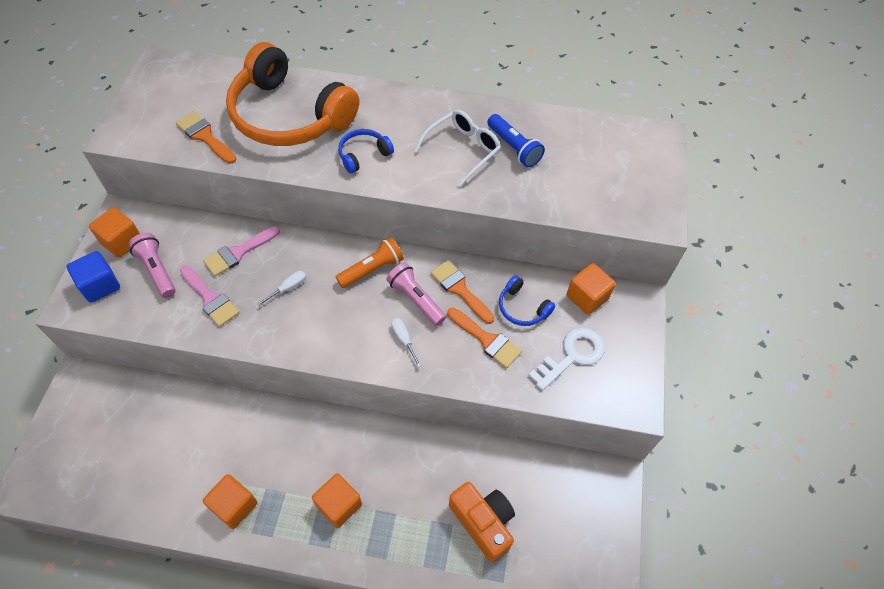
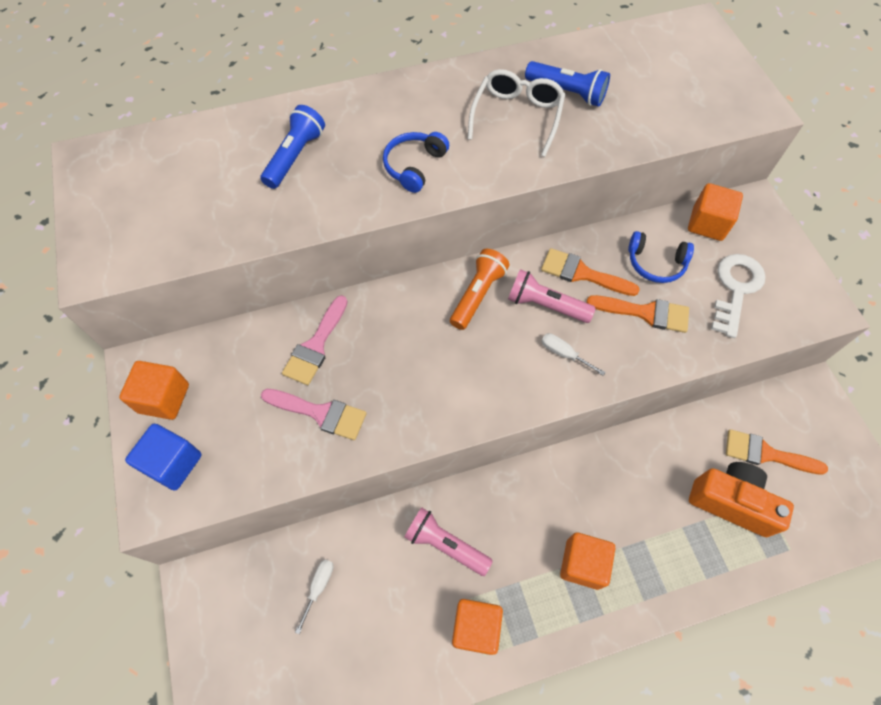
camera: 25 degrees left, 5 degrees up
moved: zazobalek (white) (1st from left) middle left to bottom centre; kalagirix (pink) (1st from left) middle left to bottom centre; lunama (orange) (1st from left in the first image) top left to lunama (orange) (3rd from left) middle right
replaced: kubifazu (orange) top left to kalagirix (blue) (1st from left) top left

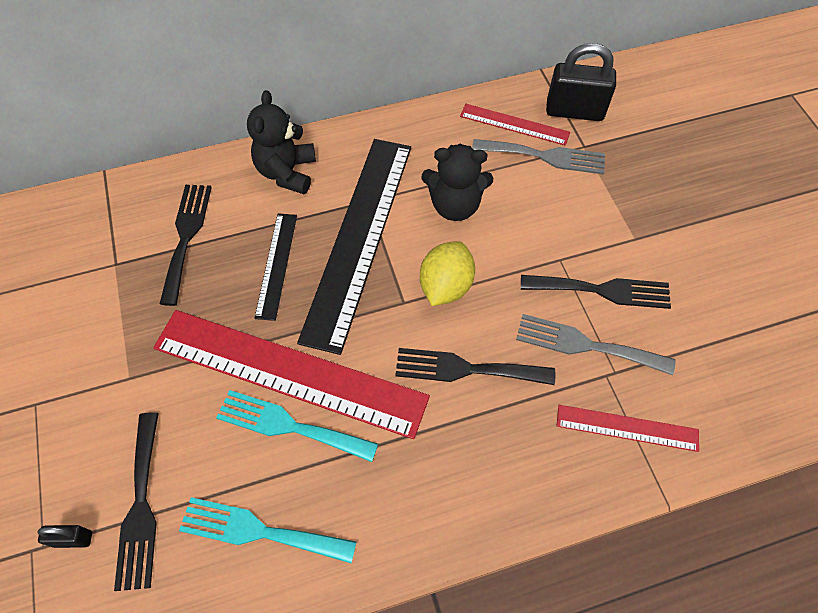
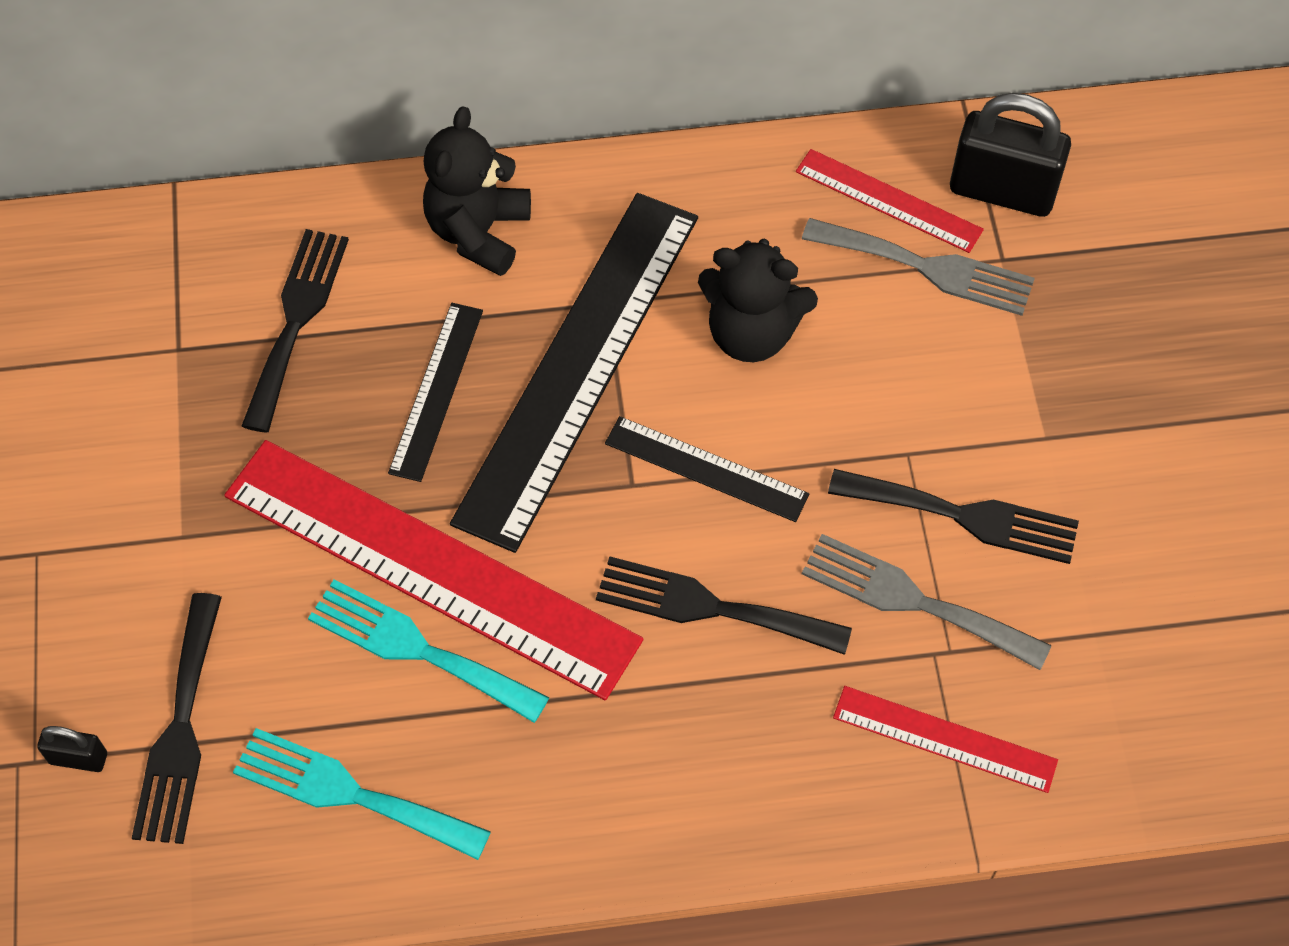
camera: 10 degrees right, 0 degrees up
replaced: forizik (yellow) centre to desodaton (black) (3rd from left) centre

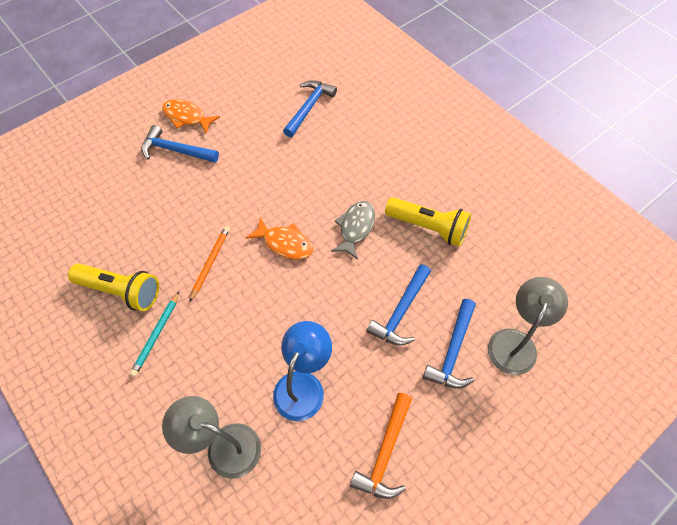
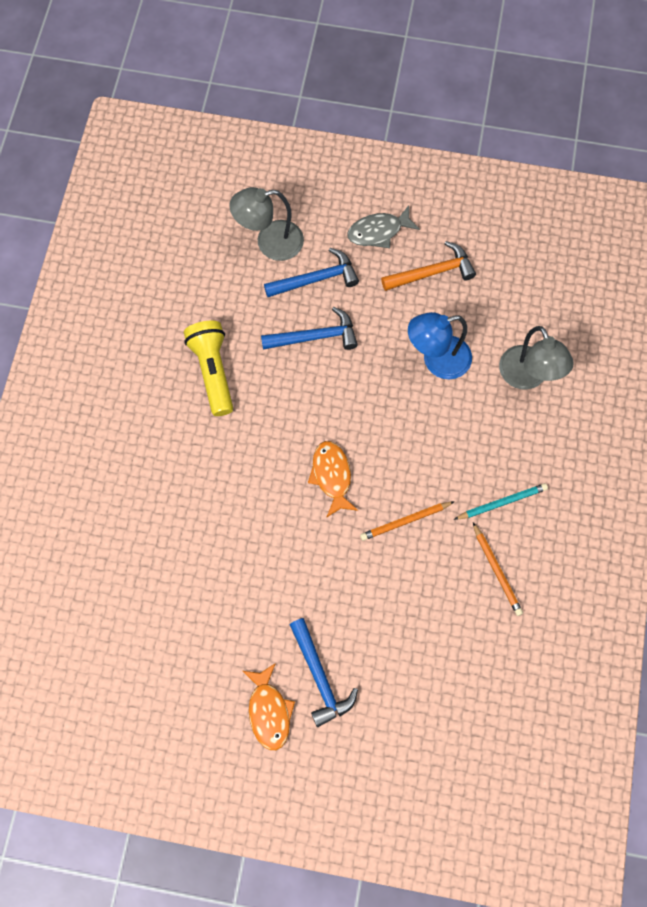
camera: 130 degrees left, 10 degrees up
removed: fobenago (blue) (2nd from left) top centre
moved: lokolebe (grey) centre to top centre
replaced: kalagirix (yellow) (1st from left) middle left to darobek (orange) (2nd from left) middle right

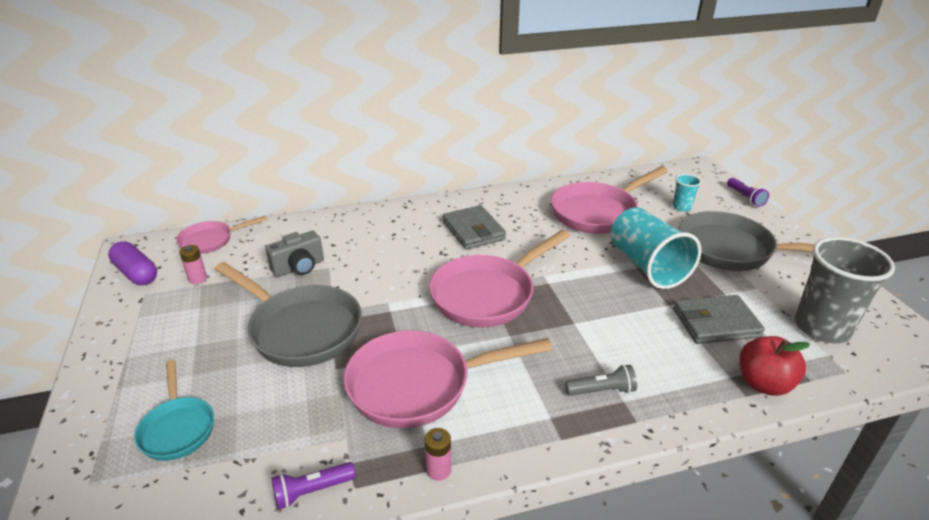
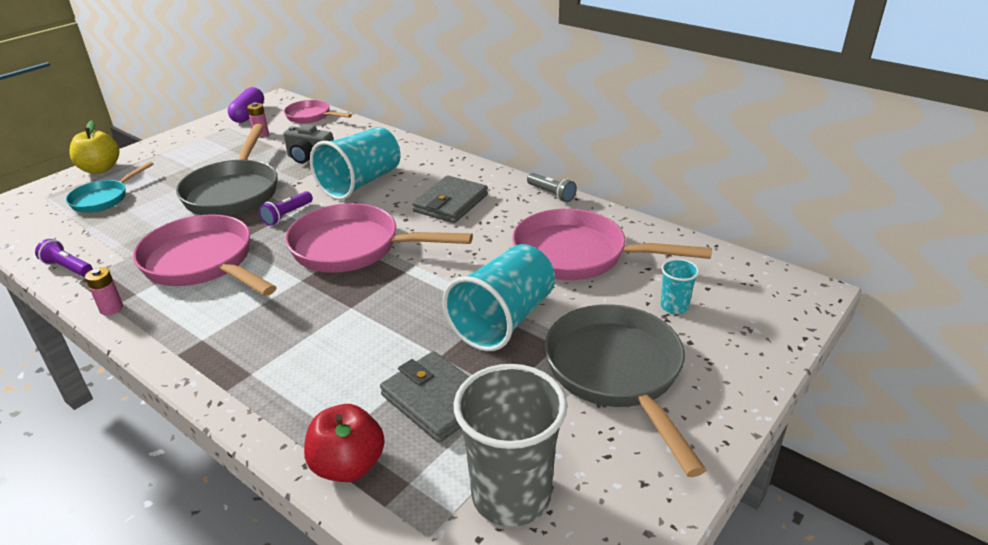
camera: 55 degrees right, 0 degrees up
added: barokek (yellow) top left; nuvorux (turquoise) (1st from left) top centre
moved: kalagirix (purple) (2nd from left) middle right to middle left; kalagirix (grey) bottom centre to centre

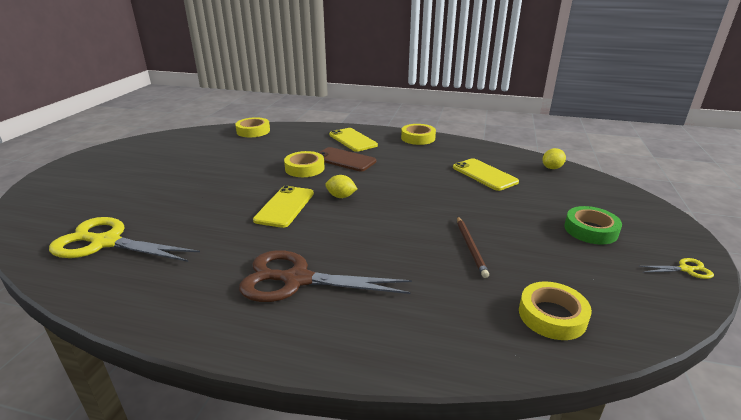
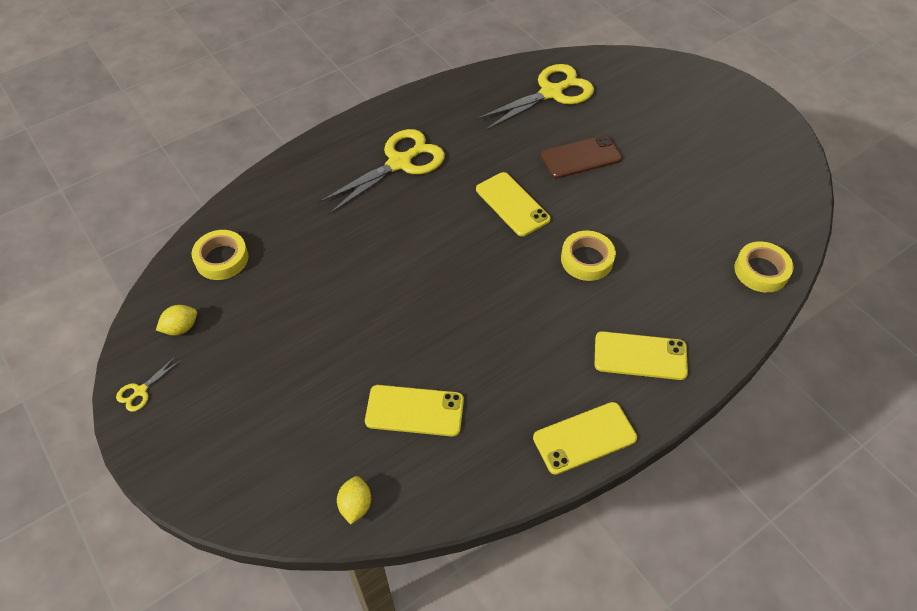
camera: 130 degrees right, 25 degrees up
removed: darobek (brown) centre; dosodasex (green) middle right
moved: forizik (yellow) (1st from left) centre to middle left; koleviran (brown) centre to top centre
replaced: dosodasex (yellow) (3rd from left) top centre to koleviran (yellow) (3rd from left) bottom centre
recoloured: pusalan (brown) centre to pusalan (yellow) (2nd from left) top centre

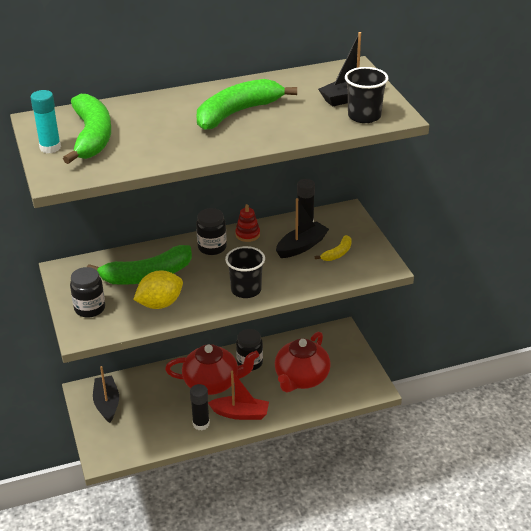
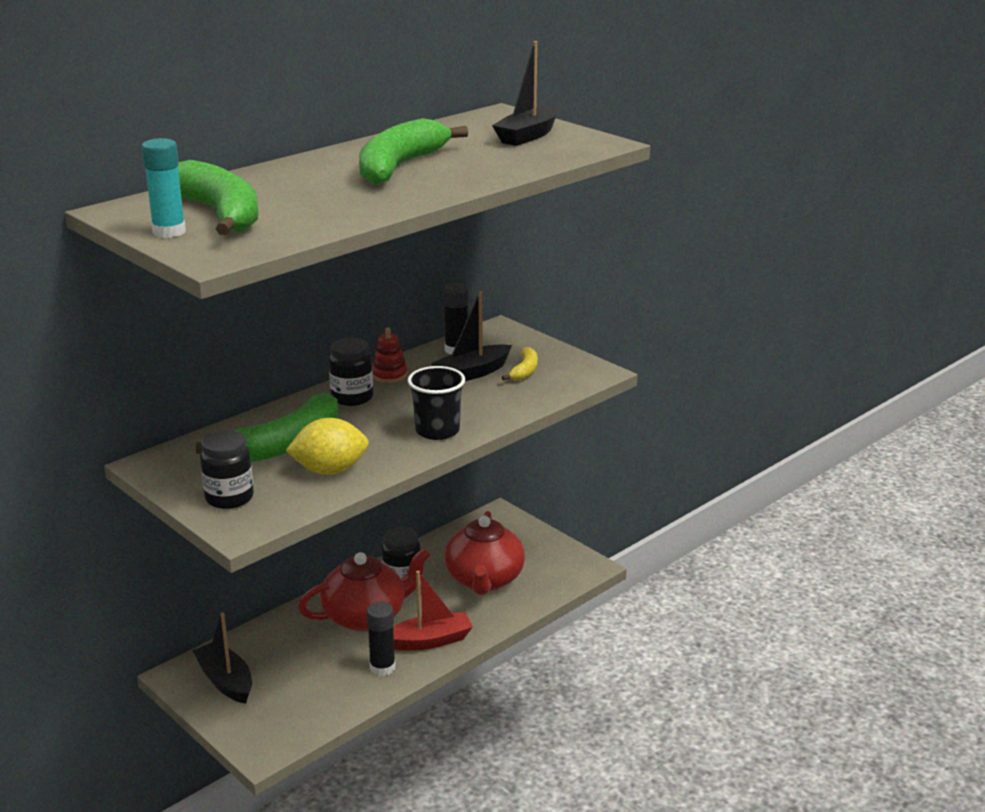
camera: 25 degrees left, 10 degrees down
removed: nuvorux (black) (2nd from left) top right
turned: forizik (yellow) middle left = middle left 45 degrees clockwise; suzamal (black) (2nd from left) centre = centre 150 degrees counterclockwise

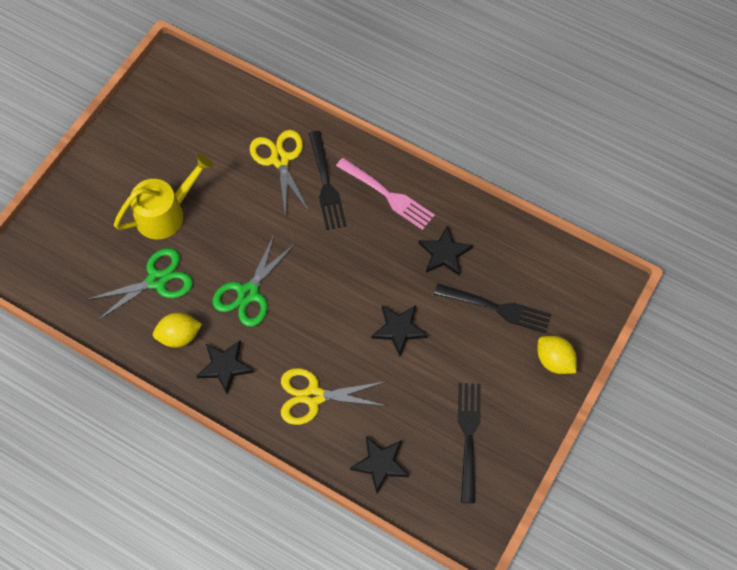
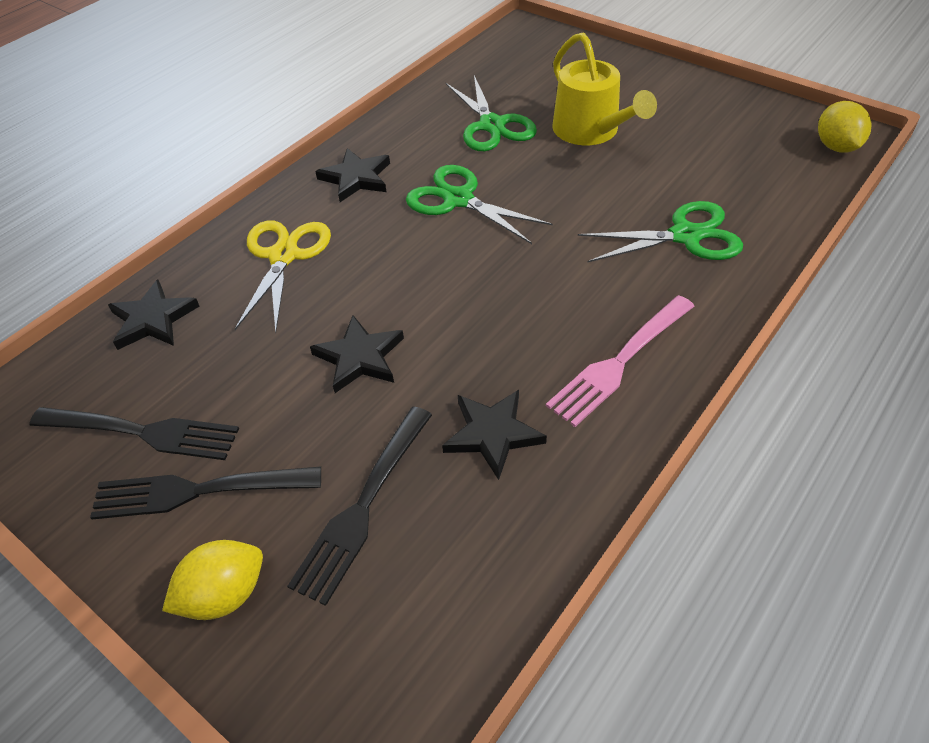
camera: 100 degrees right, 15 degrees down
moved: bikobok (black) (1st from left in the first image) top centre to bikobok (black) (2nd from left) middle left; forizik (yellow) (1st from left in the first image) middle left to forizik (yellow) (2nd from left) top right
recoloured: pusalan (yellow) (1st from left) top centre to pusalan (green) (3rd from left) top right

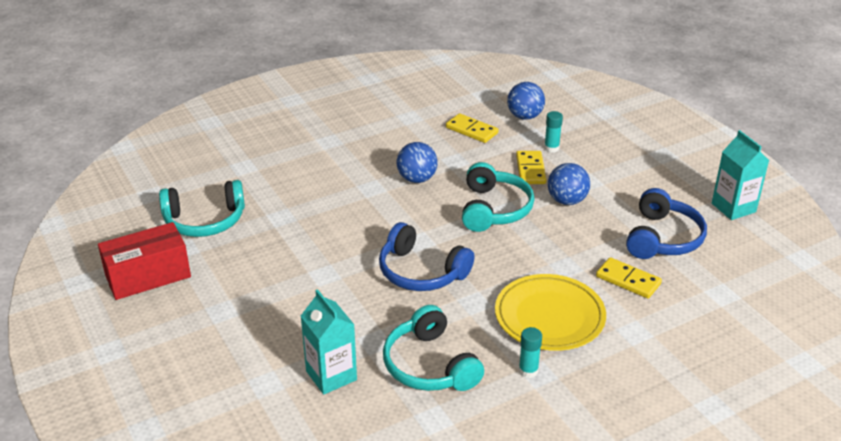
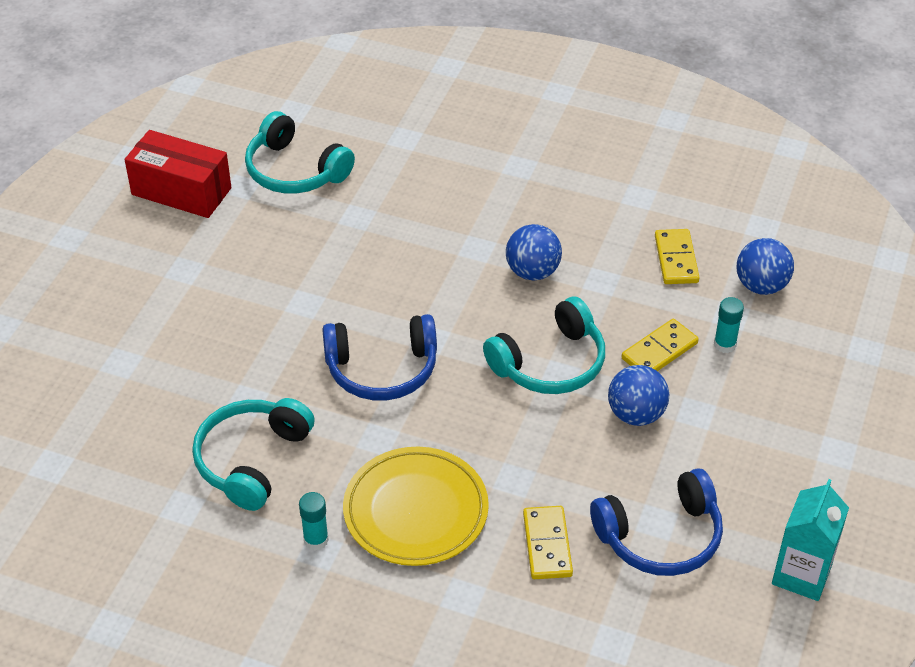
camera: 50 degrees right, 10 degrees up
removed: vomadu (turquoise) (1st from left) bottom centre
turned: kubifazu (blue) (1st from left) centre = centre 90 degrees counterclockwise

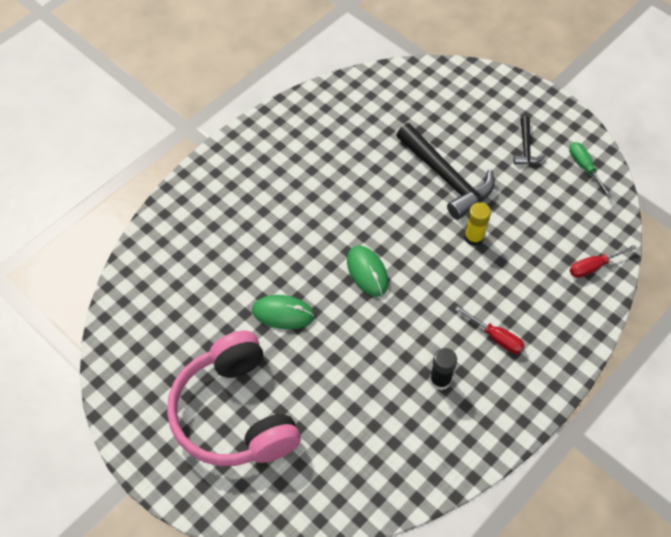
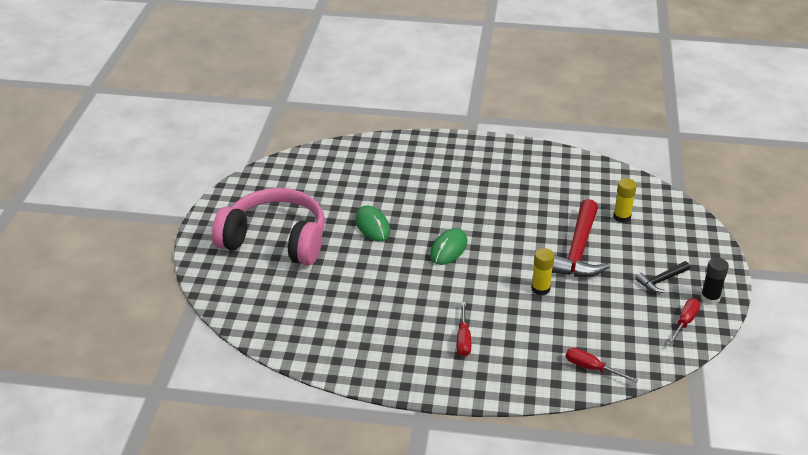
camera: 55 degrees right, 20 degrees down
added: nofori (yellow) (2nd from left) middle right
moved: nofori (black) bottom centre to middle right
recoloured: fobenago (black) (1st from left) top centre to fobenago (red) middle right; zazobalek (green) top right to zazobalek (red) (3rd from left) bottom right
turned: kubifazu (pink) bottom centre = middle left 75 degrees clockwise

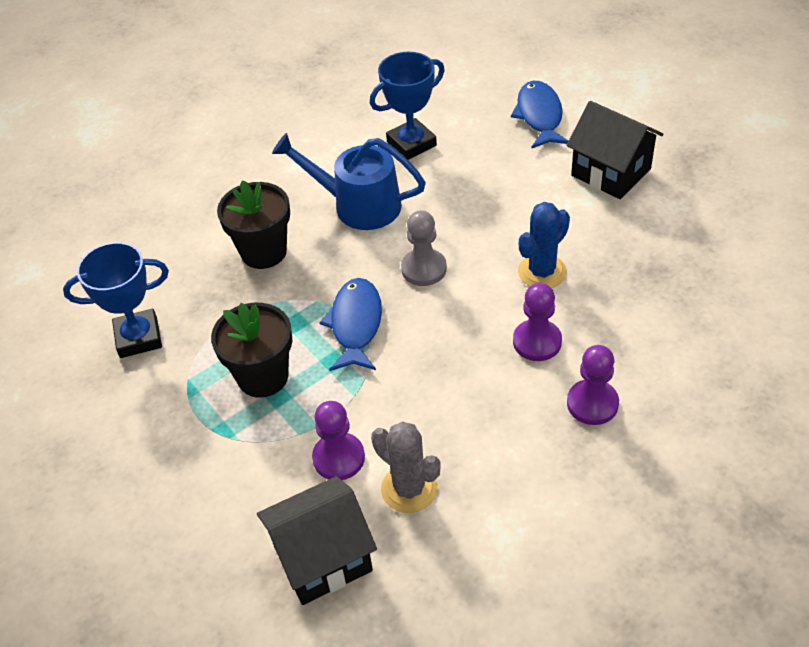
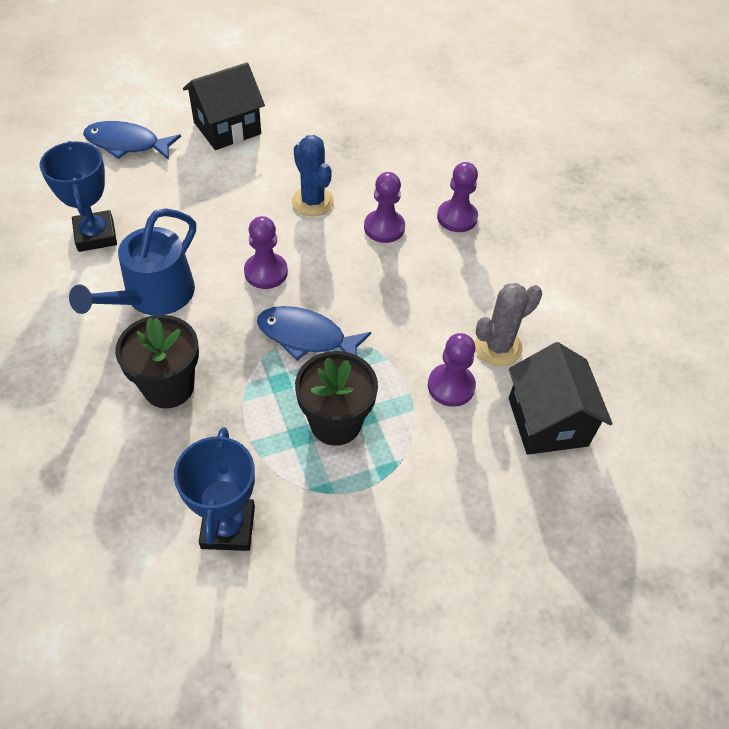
camera: 80 degrees left, 5 degrees up
recoloured: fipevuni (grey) centre to fipevuni (purple) (1st from left) centre

